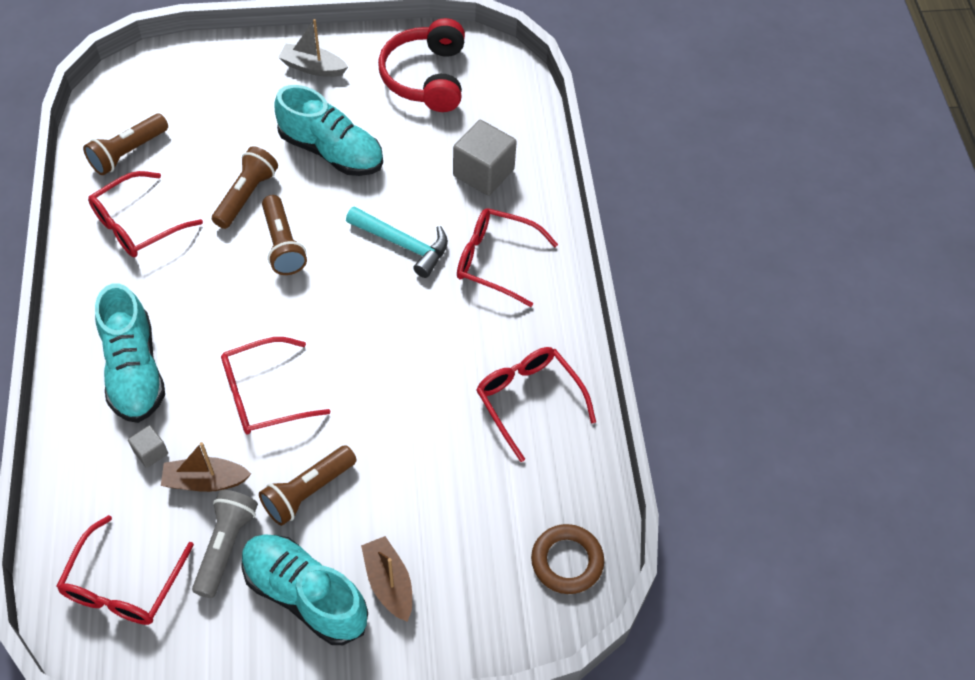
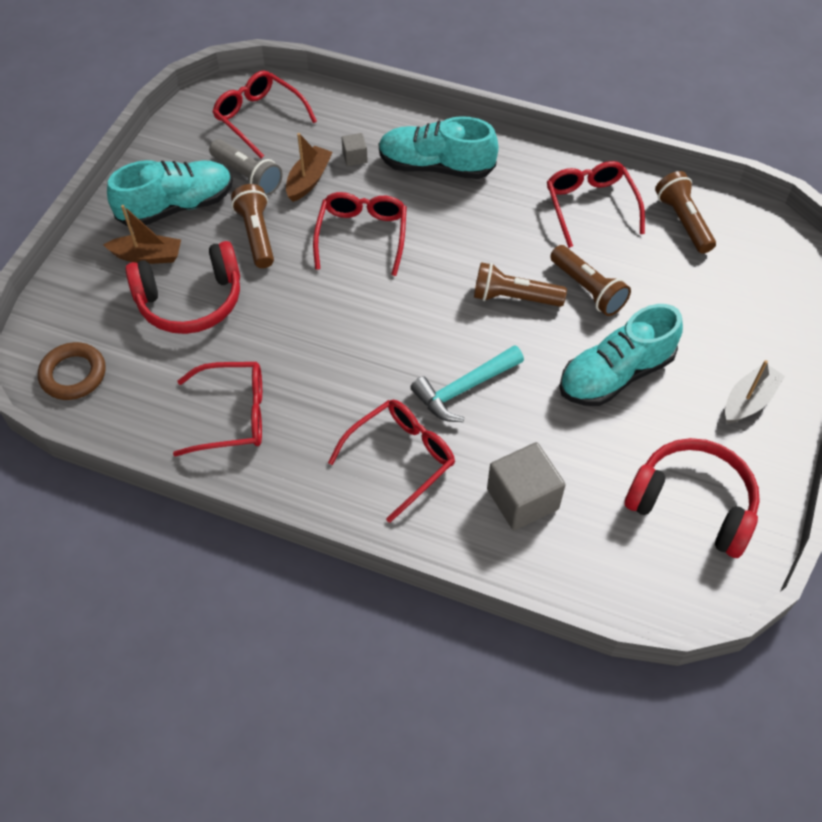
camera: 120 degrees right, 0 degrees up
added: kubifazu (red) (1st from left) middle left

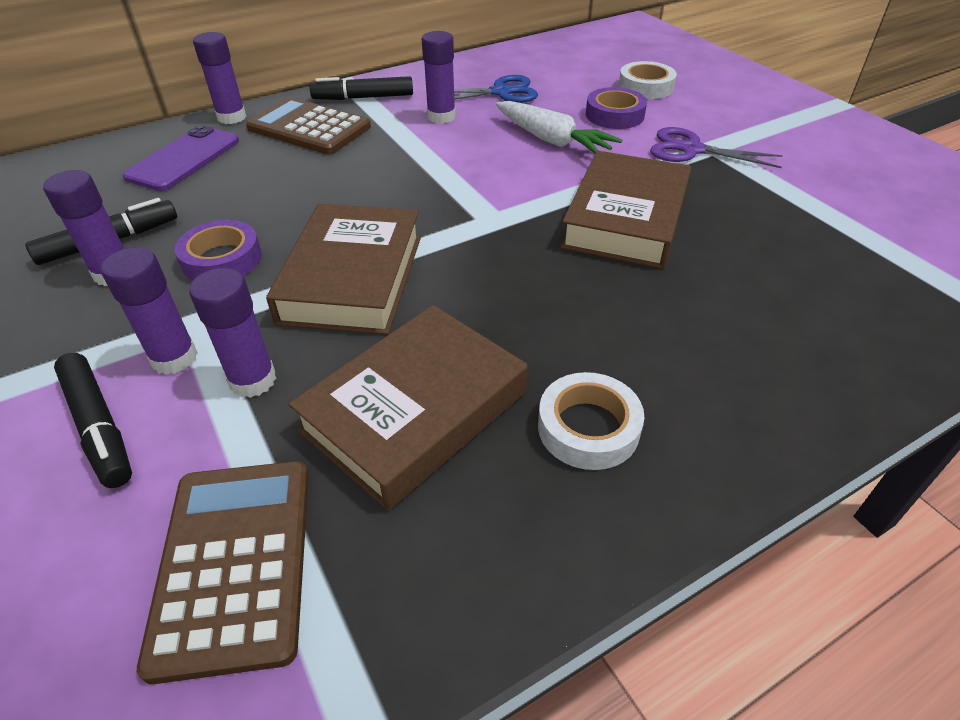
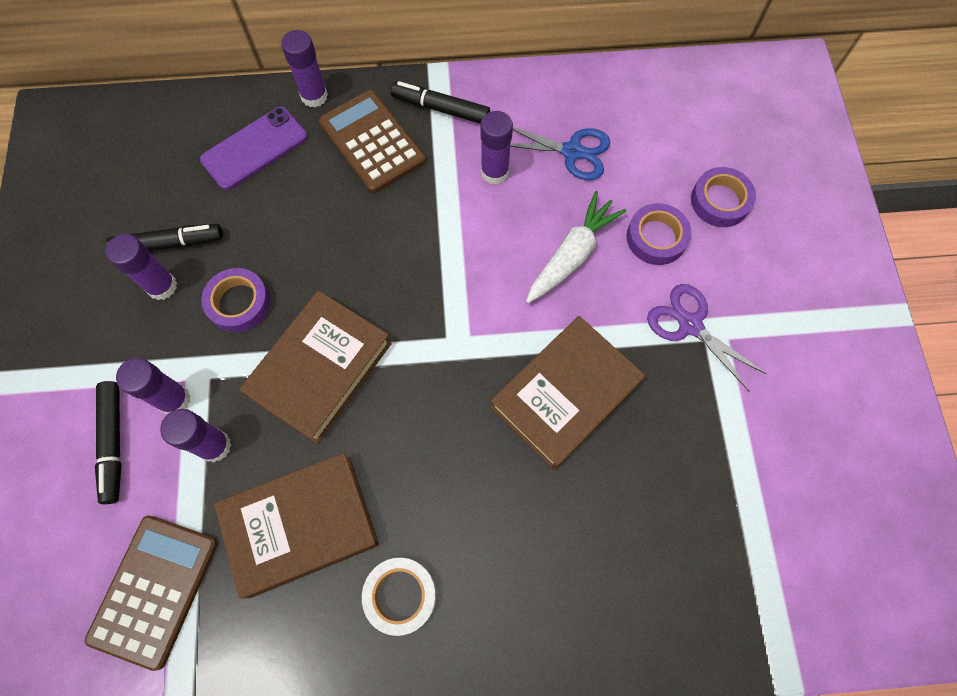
camera: 25 degrees right, 25 degrees up
recoloured: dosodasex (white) (2nd from left) top right to dosodasex (purple) (3rd from left) top right
turned: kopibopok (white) top centre = centre 120 degrees counterclockwise

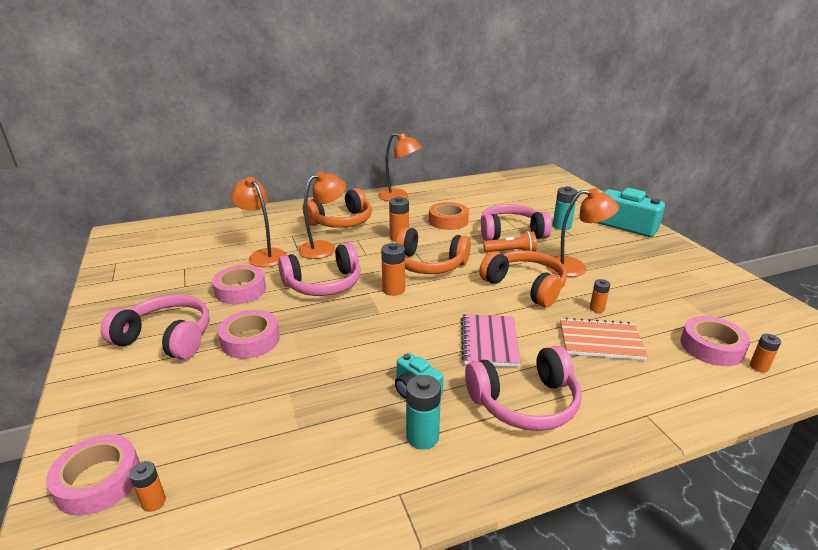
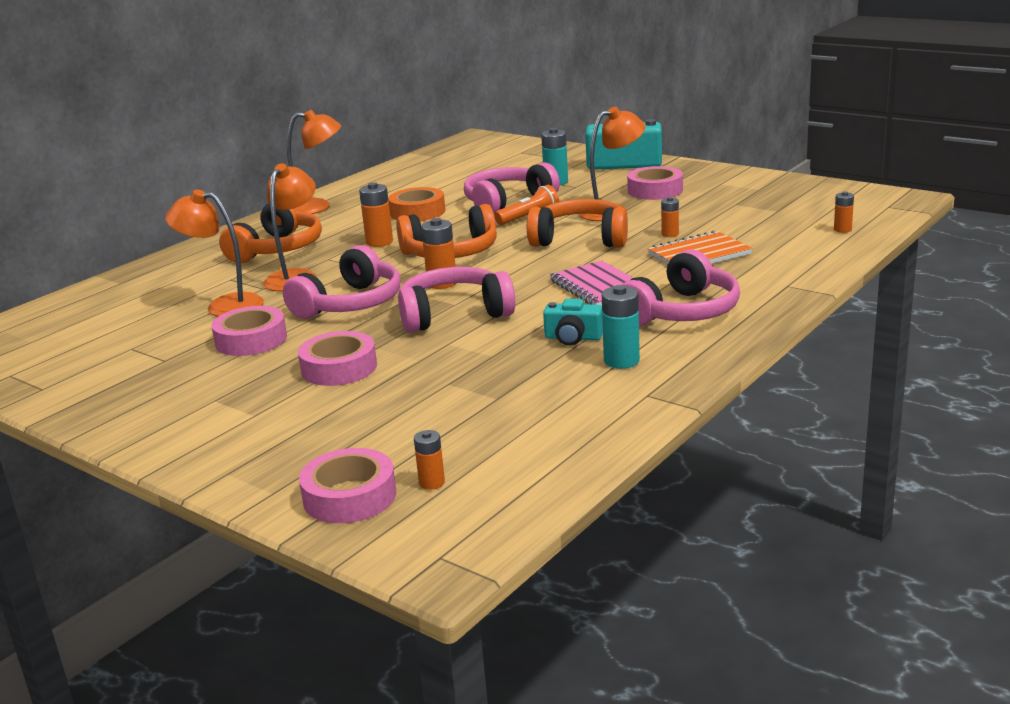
camera: 30 degrees left, 5 degrees down
moved: kubifazu (pink) (1st from left in the first image) middle left to kubifazu (pink) (2nd from left) centre; dosodasex (pink) (4th from left) middle right to top centre

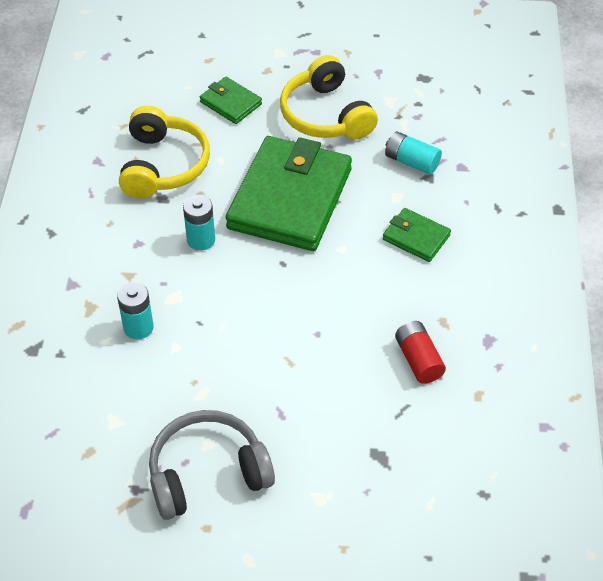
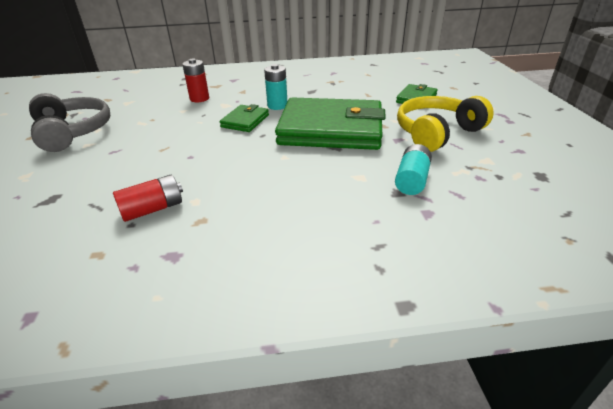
camera: 80 degrees right, 15 degrees down
removed: kubifazu (yellow) (1st from left) top left
moved: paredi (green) (3rd from left in the first image) middle right to paredi (green) (1st from left) top centre
recoloured: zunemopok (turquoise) (1st from left) middle left to zunemopok (red) (2nd from left) top left

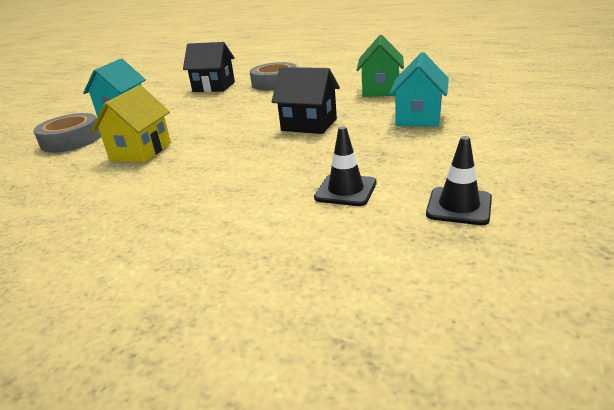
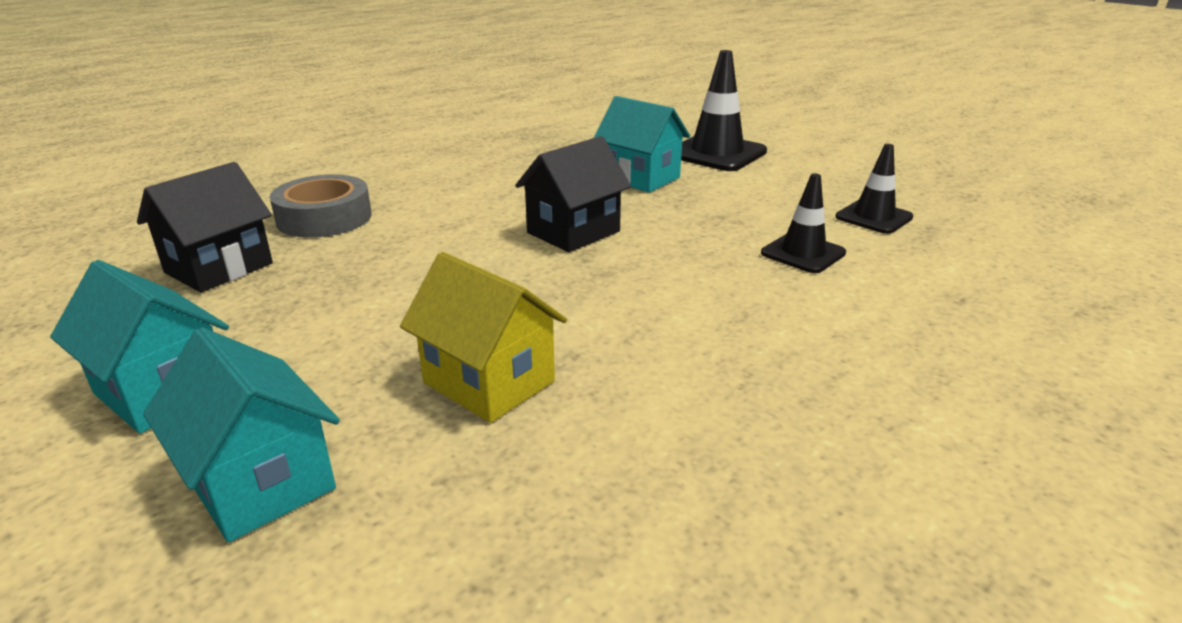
camera: 70 degrees left, 0 degrees up
removed: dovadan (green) top centre
added: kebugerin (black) (1st from left) top centre
replaced: dosodasex (grey) (1st from left) top left to dovadan (turquoise) (2nd from left) bottom left

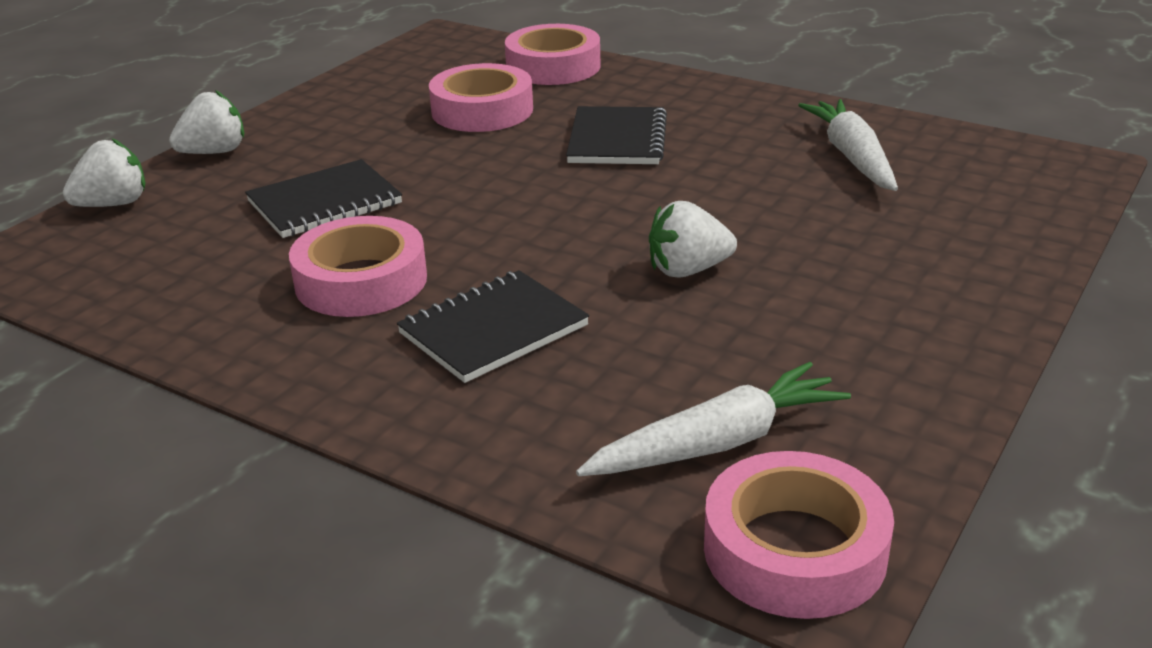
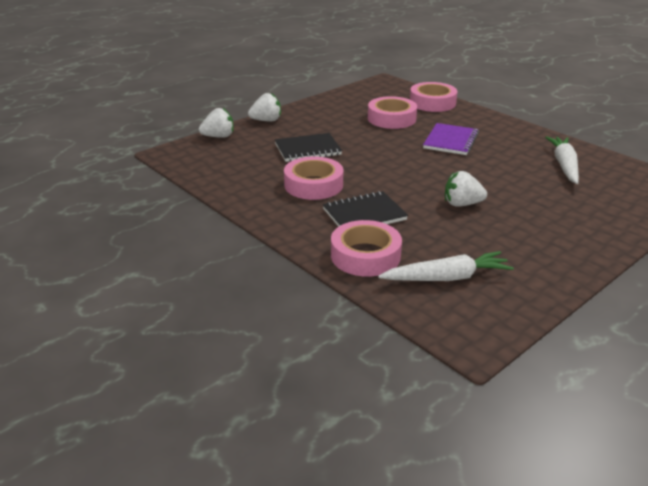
camera: 15 degrees right, 0 degrees up
moved: dosodasex (pink) (4th from left in the first image) bottom right to dosodasex (pink) (2nd from left) centre
recoloured: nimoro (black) (3rd from left) top centre to nimoro (purple) top right

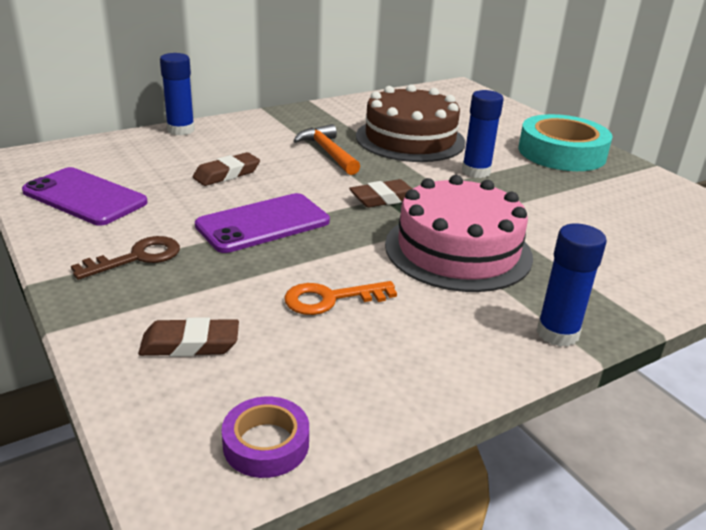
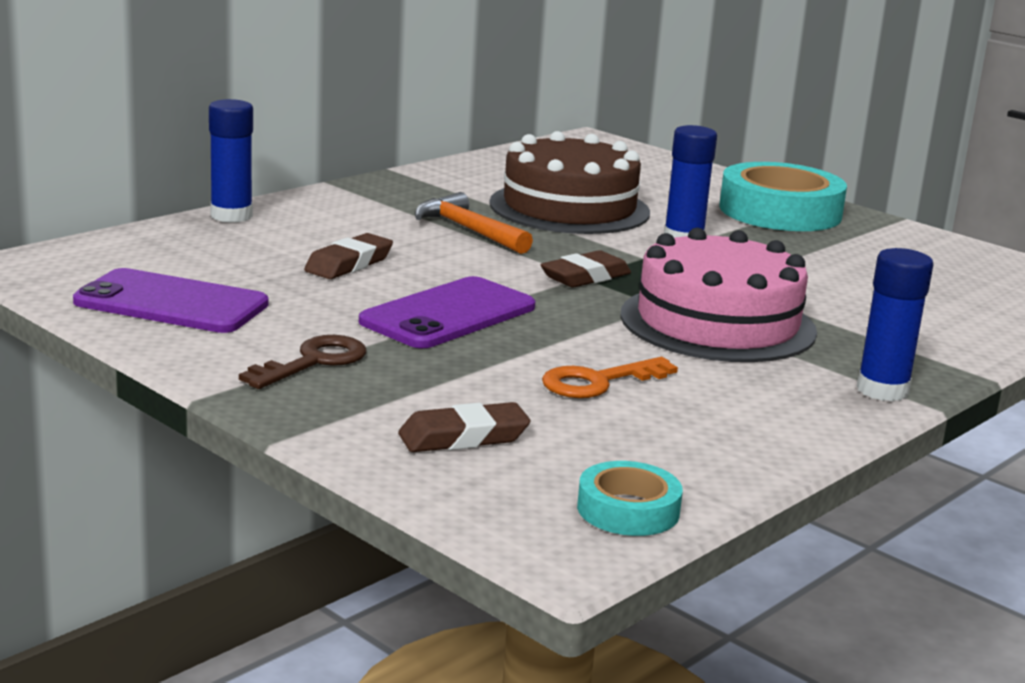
camera: 15 degrees left, 10 degrees down
recoloured: dosodasex (purple) bottom centre to dosodasex (turquoise) (1st from left) bottom centre

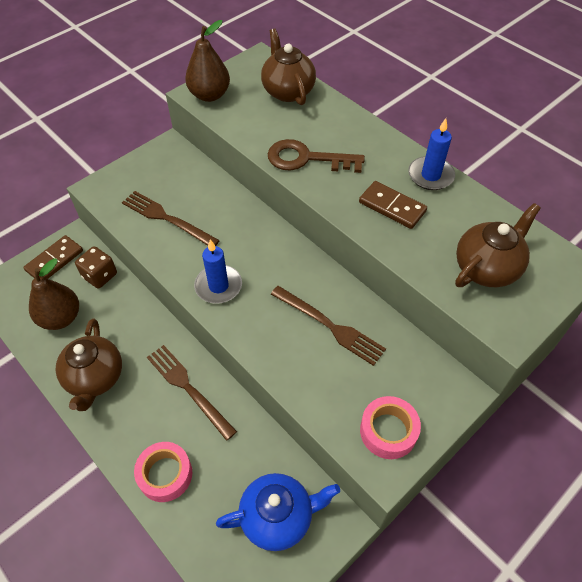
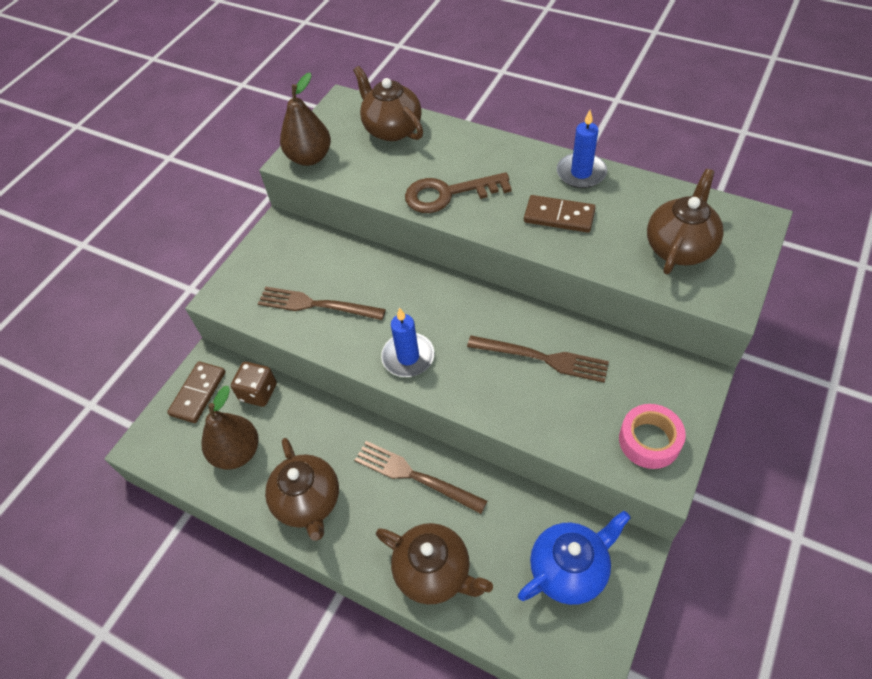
camera: 15 degrees left, 0 degrees up
replaced: dosodasex (pink) (1st from left) bottom left to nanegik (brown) (3rd from left) bottom centre

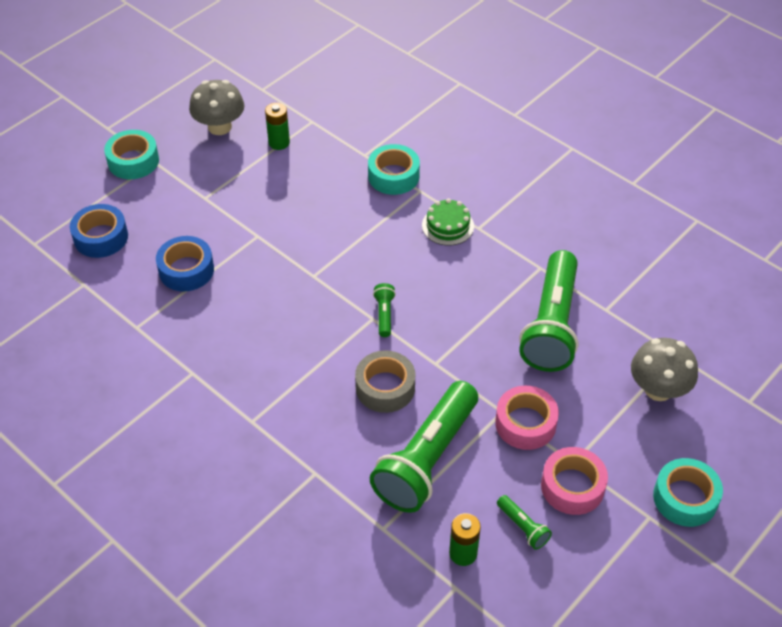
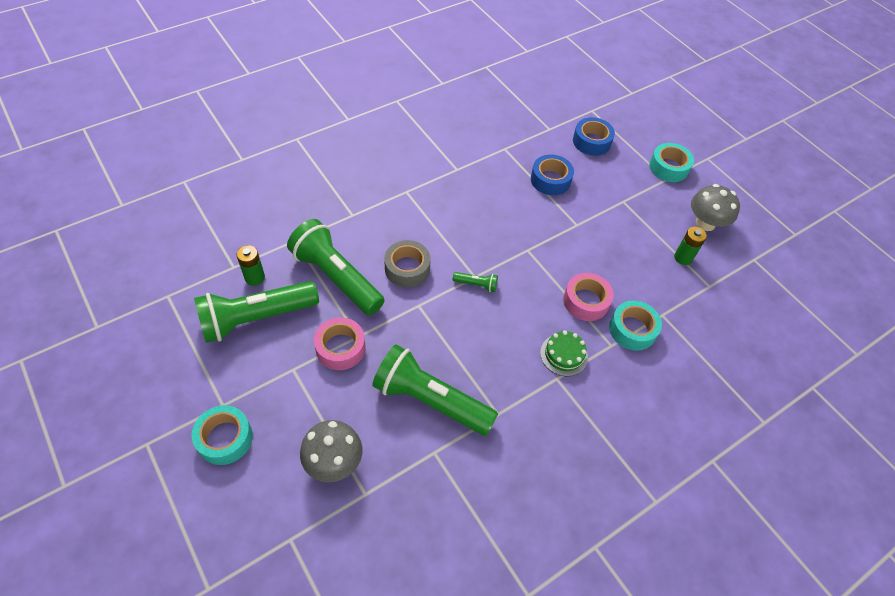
camera: 100 degrees right, 5 degrees up
moved: dosodasex (pink) (2nd from left) bottom right to centre
resized: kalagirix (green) (3rd from left in the first image) bottom right = middle left x2.46

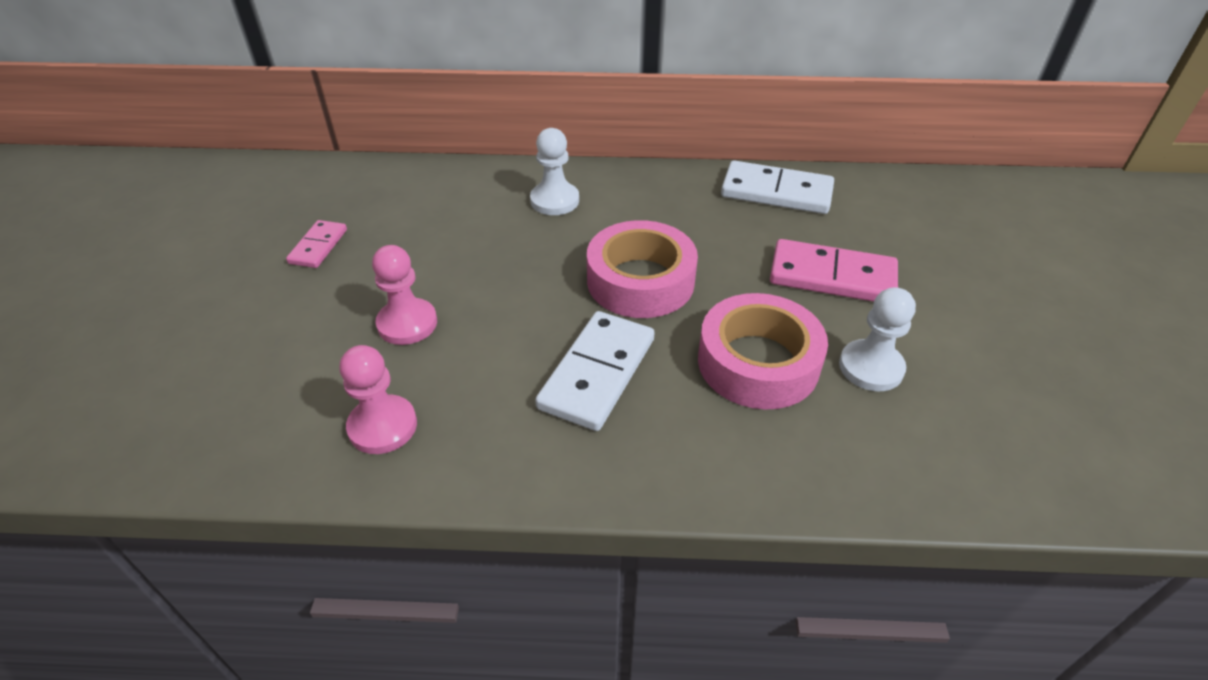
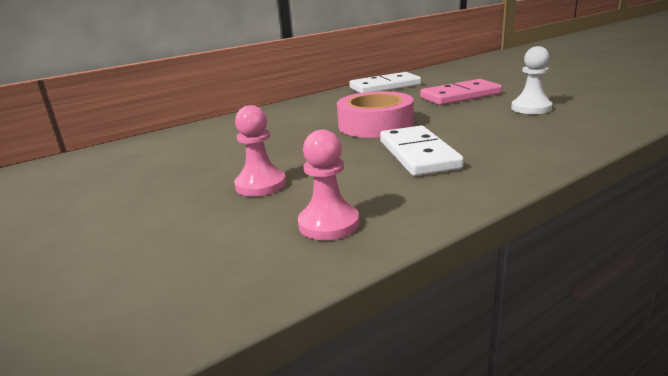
camera: 35 degrees left, 20 degrees down
removed: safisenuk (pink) (1st from left) middle left; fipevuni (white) (1st from left) top centre; dosodasex (pink) (2nd from left) centre

